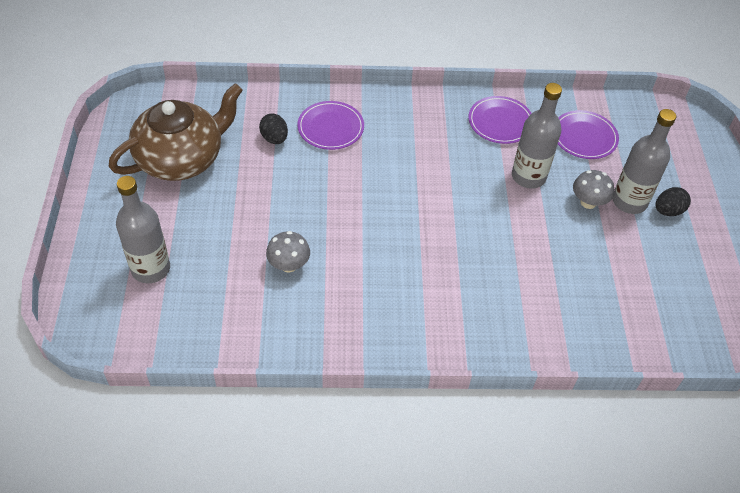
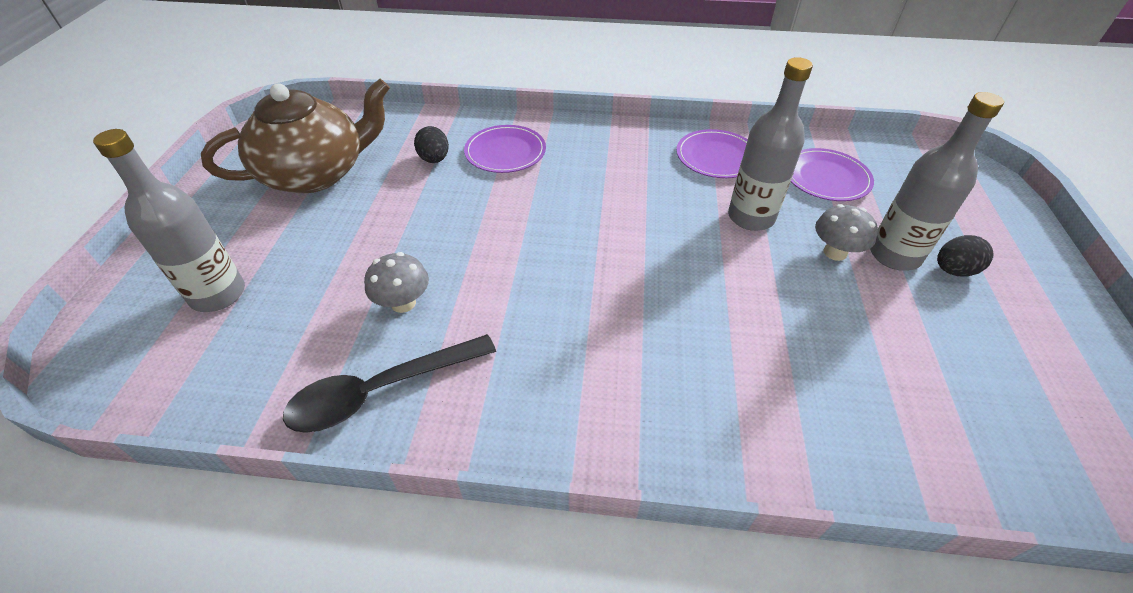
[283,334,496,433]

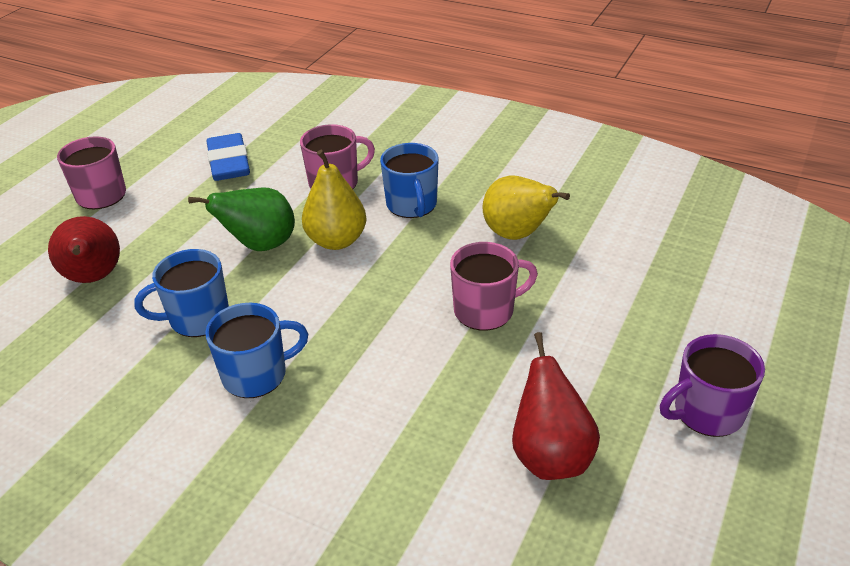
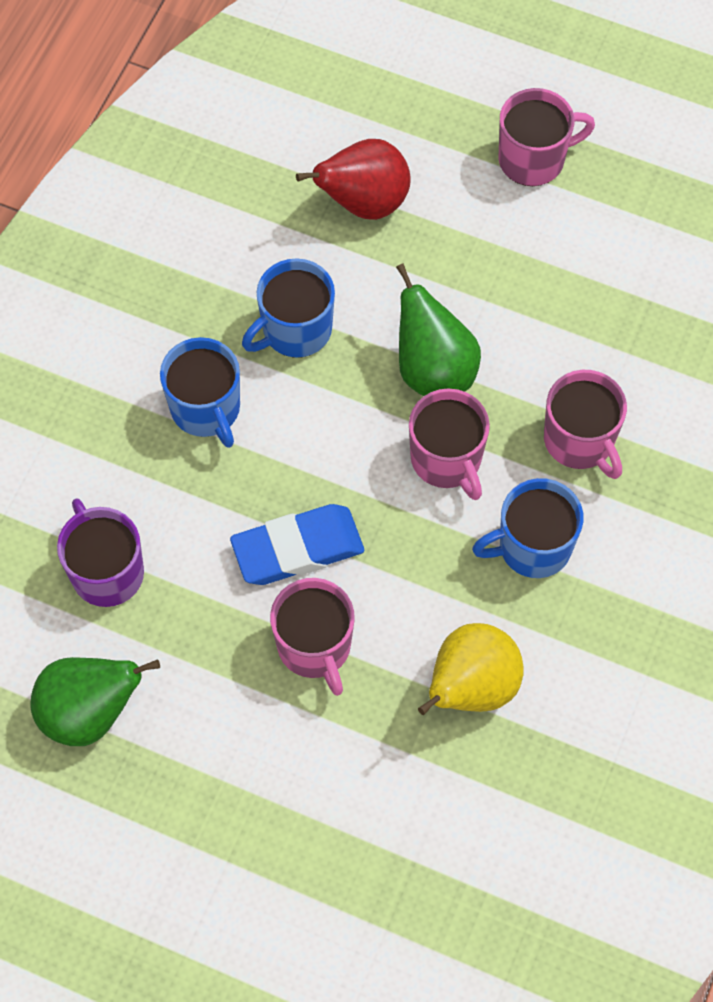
[230,504,364,585]
[409,388,490,500]
[242,258,335,357]
[31,657,160,746]
[57,498,144,607]

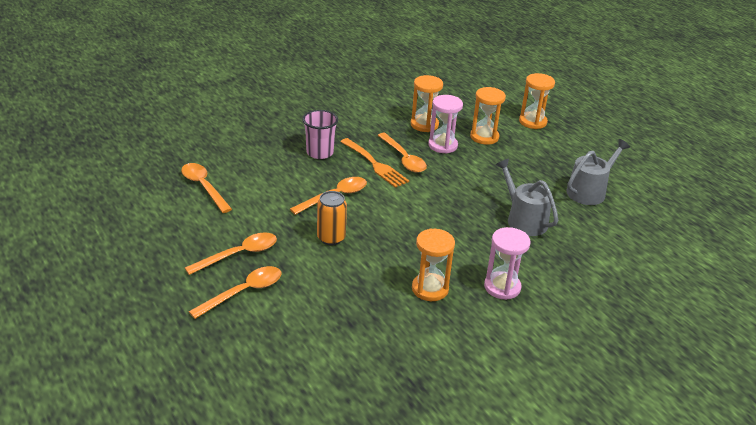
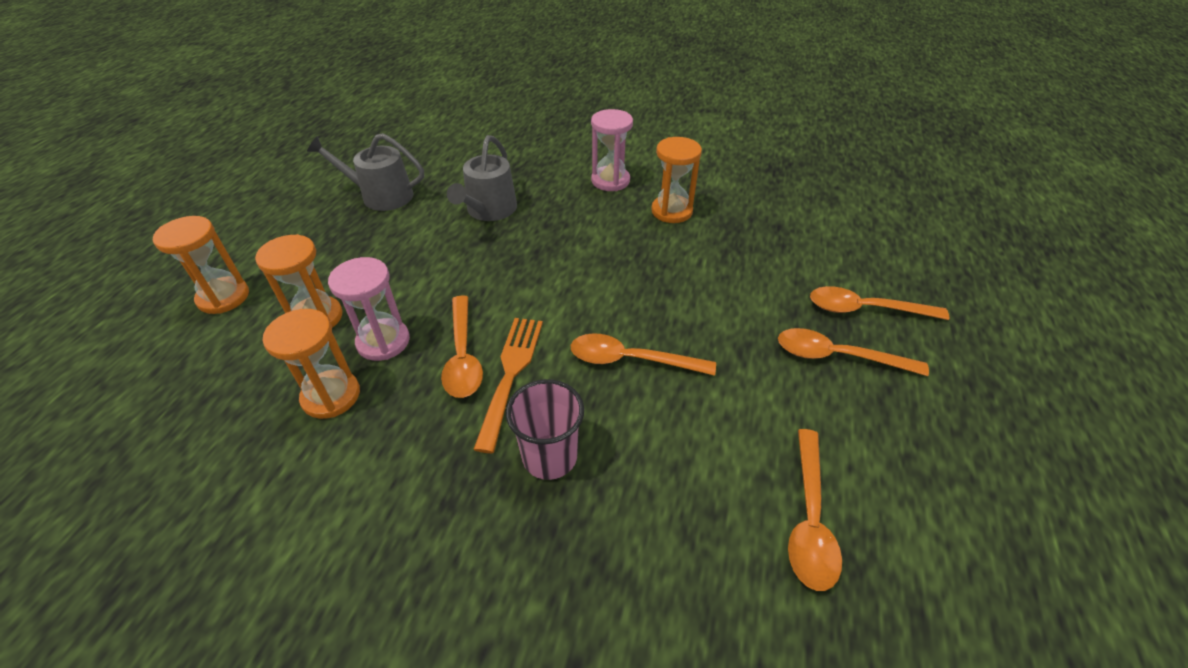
[441,295,483,398]
[317,191,347,246] (first image)

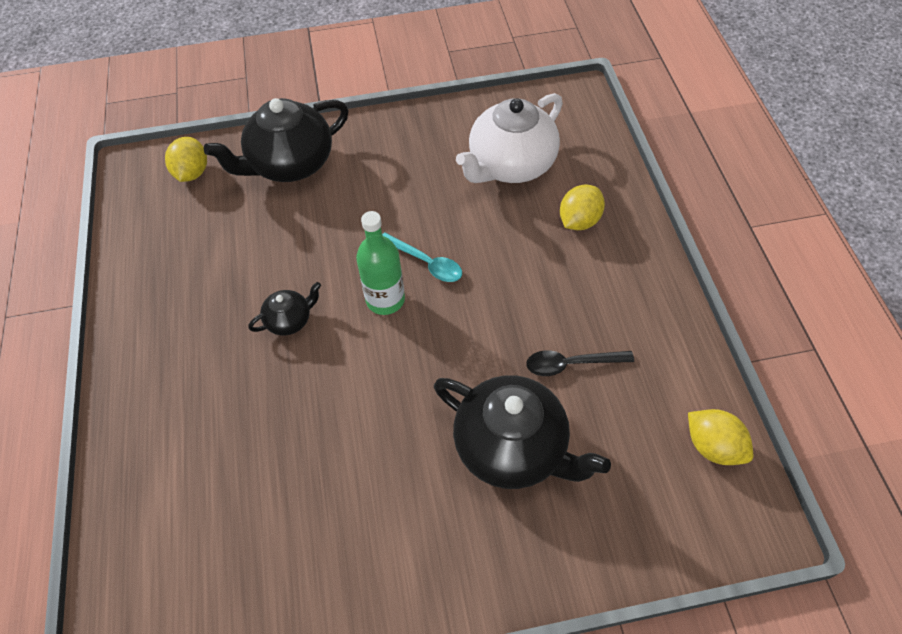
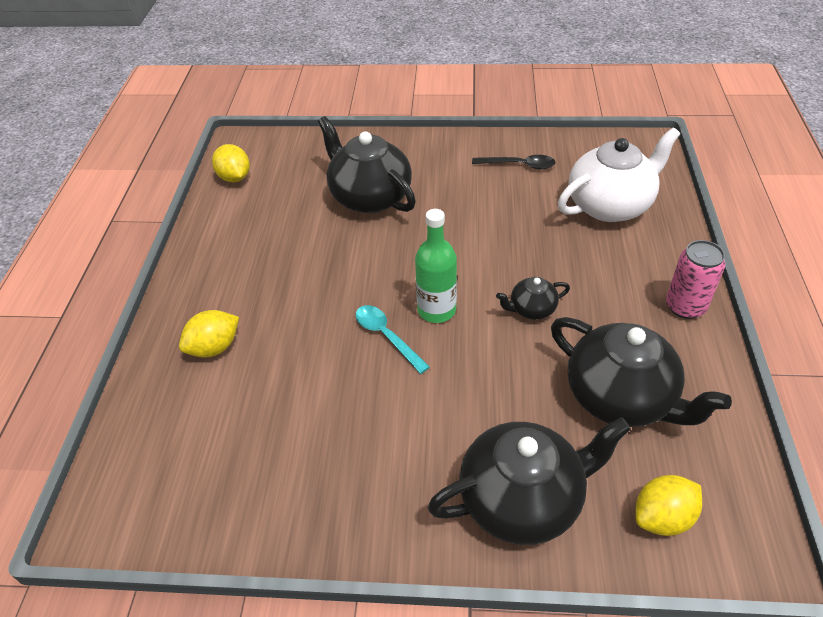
[558,128,680,222]
[635,475,702,536]
[472,155,556,169]
[666,240,725,319]
[551,317,732,427]

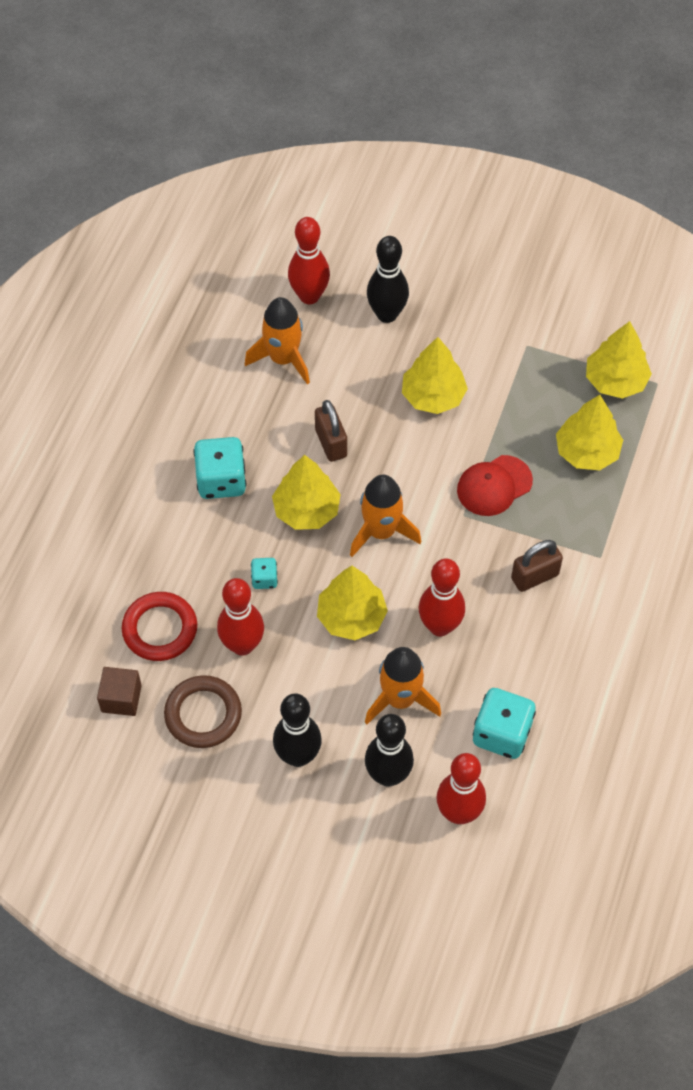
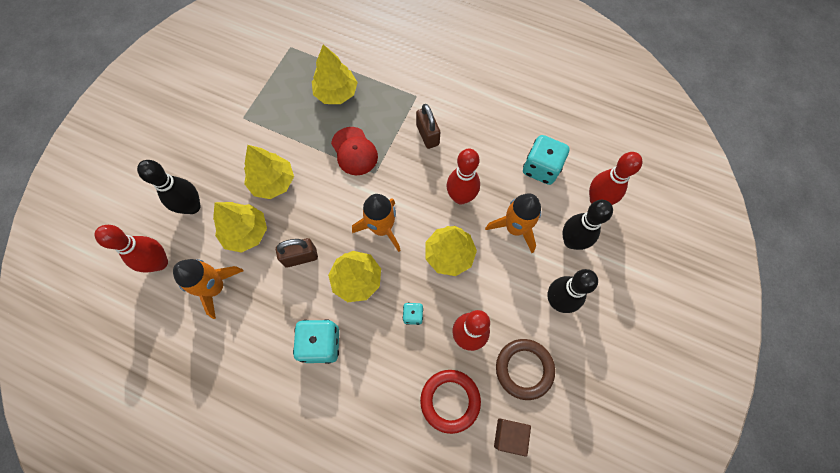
[213,202,267,253]

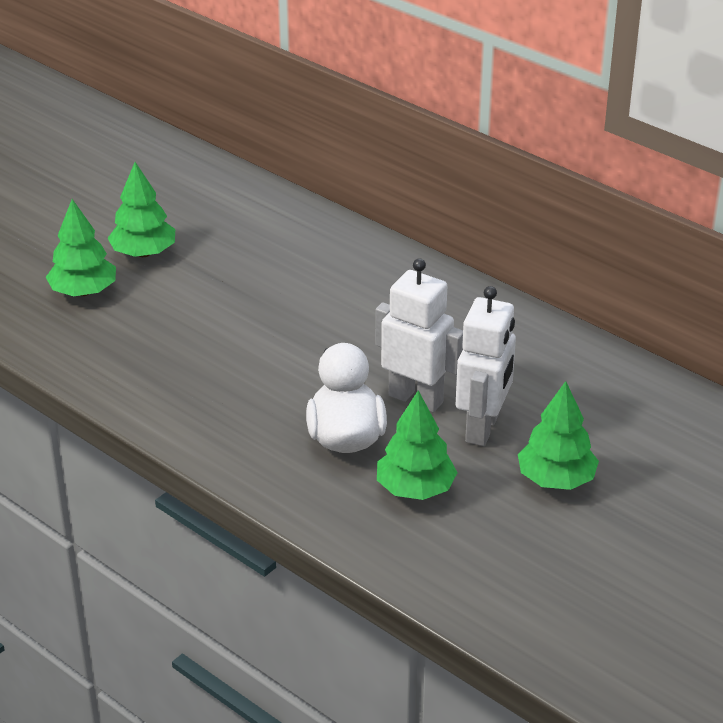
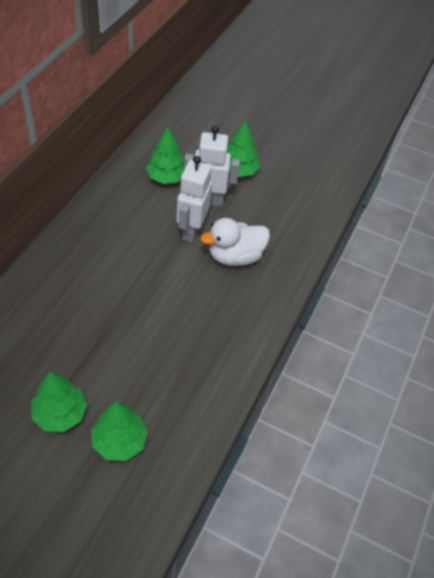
[146,127,184,184]

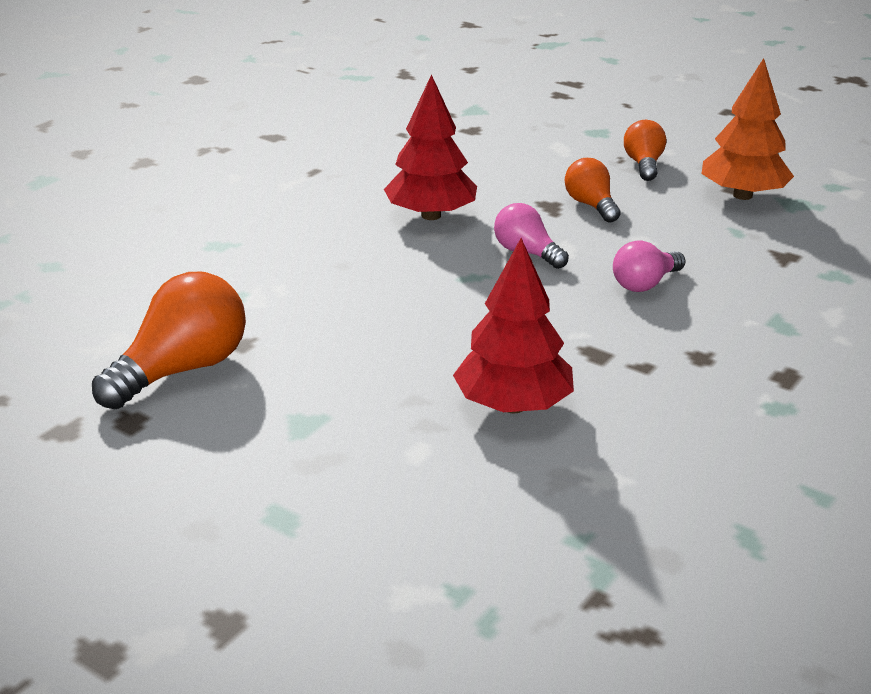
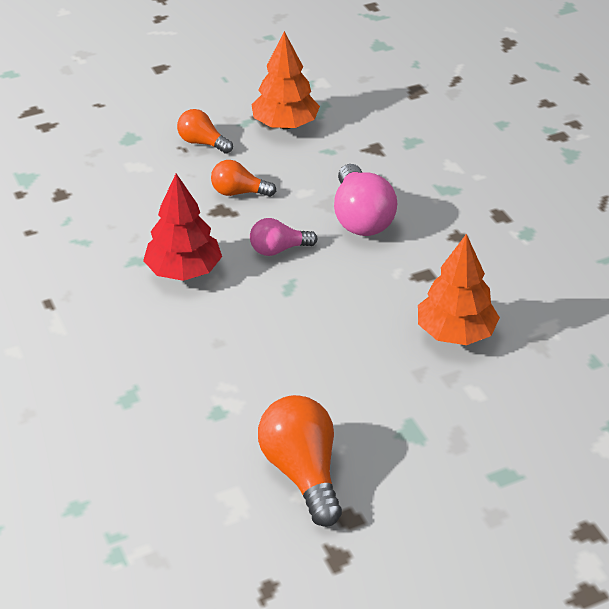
[418,234,500,345]
[334,164,397,236]

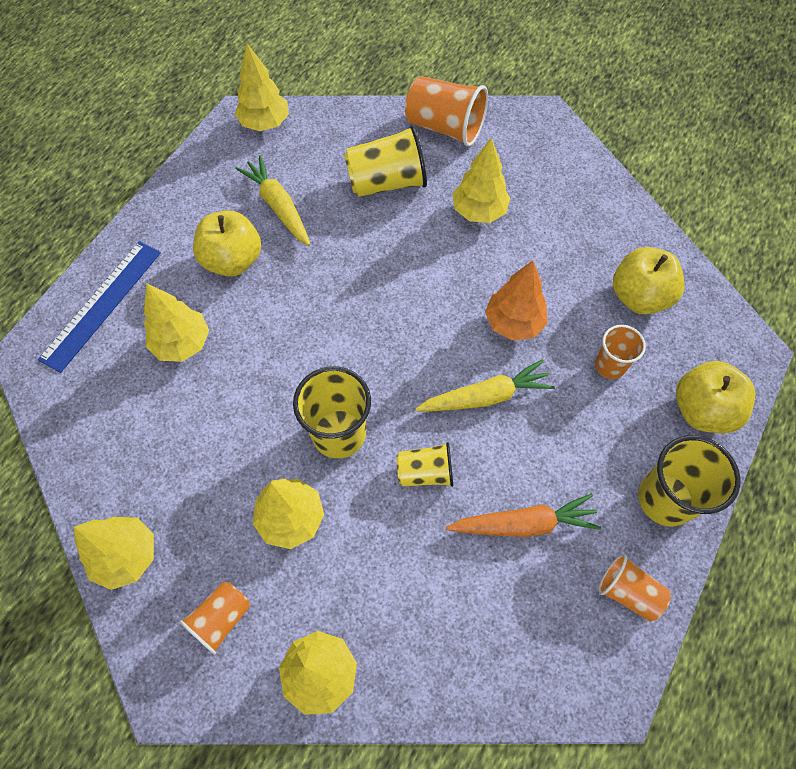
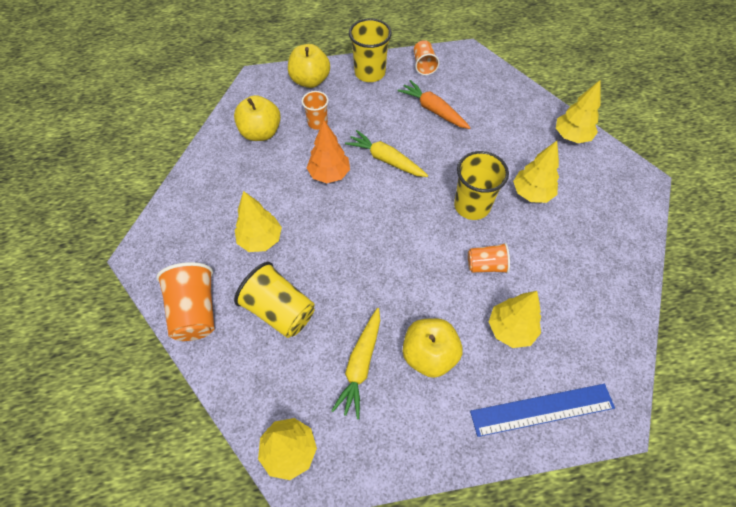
[397,442,453,487] (first image)
[74,517,154,590] (first image)
[468,243,510,273]

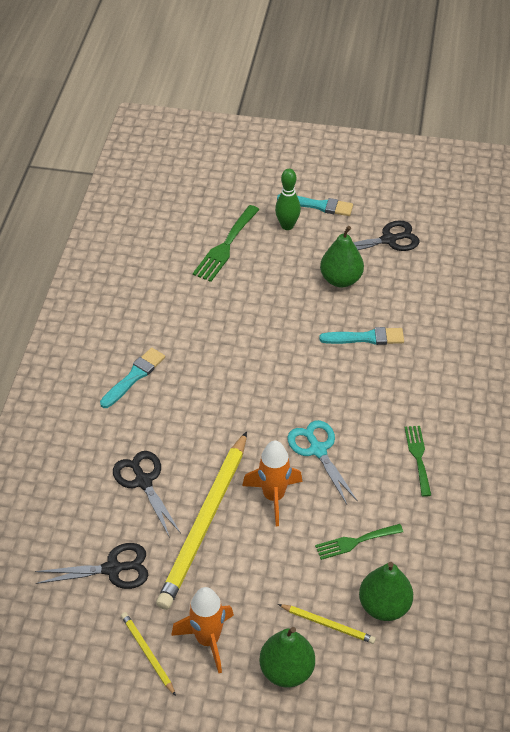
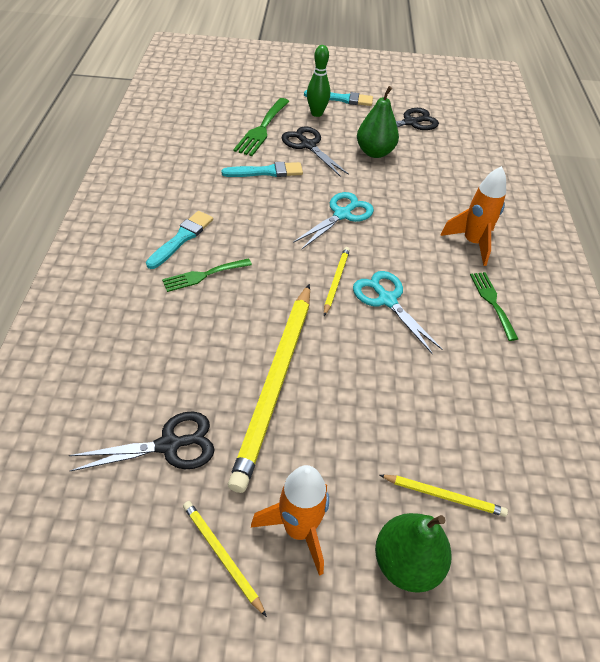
[221,162,303,177]
[440,166,506,266]
[281,126,349,177]
[162,258,252,292]
[359,562,413,621] (first image)
[293,192,374,249]
[324,247,350,316]

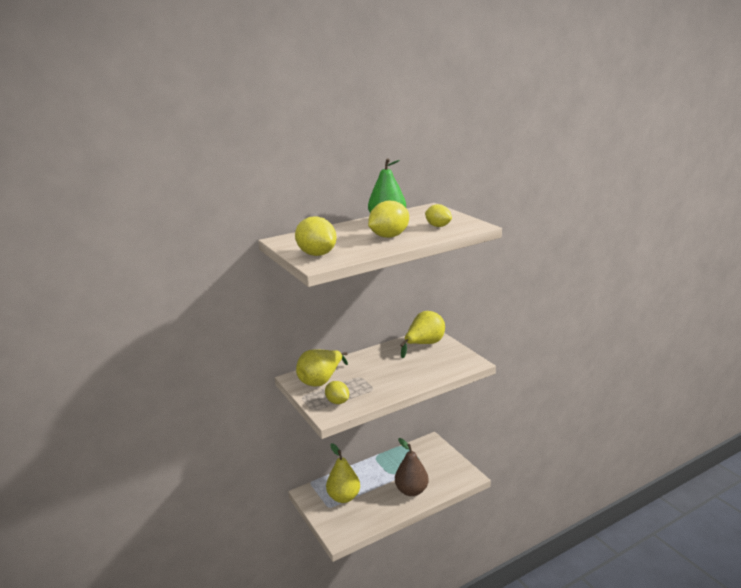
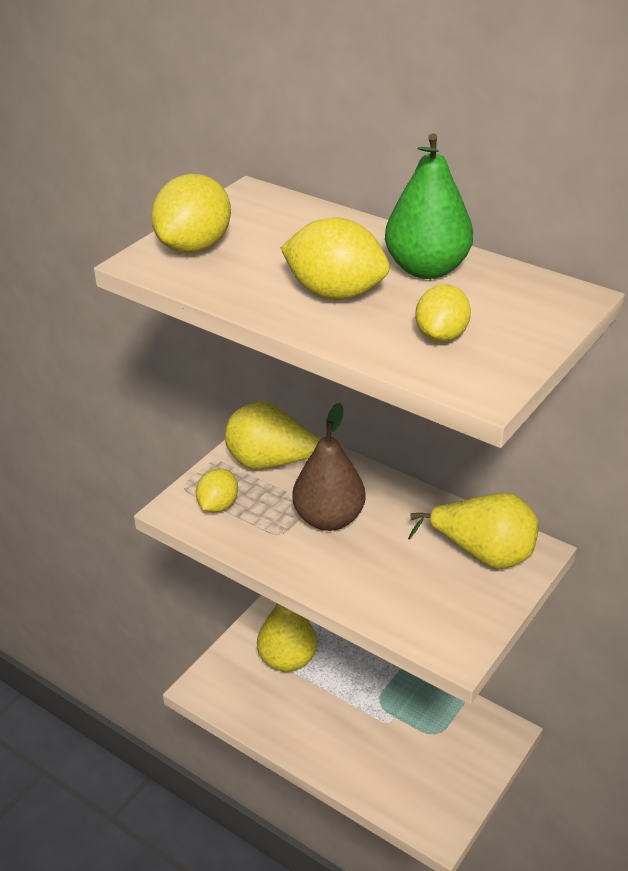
[292,403,366,531]

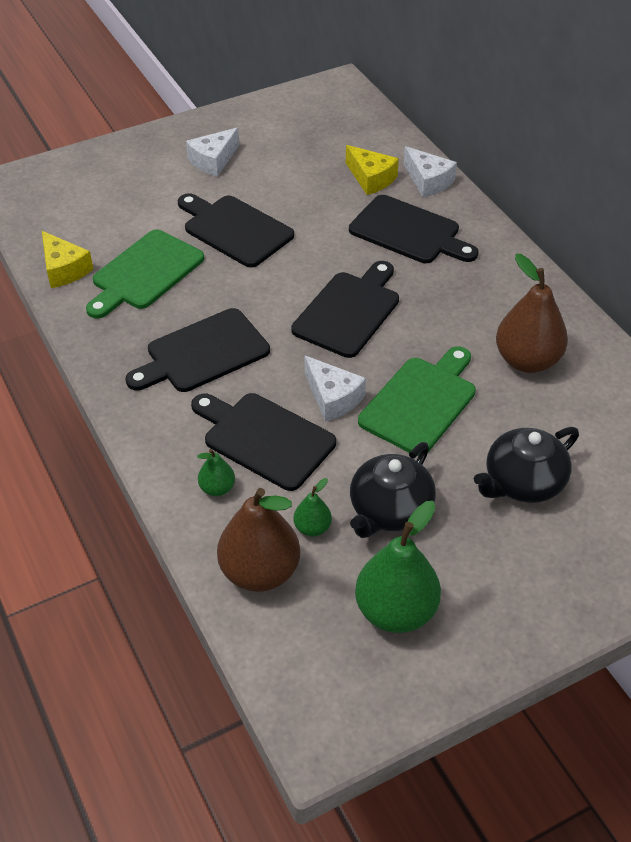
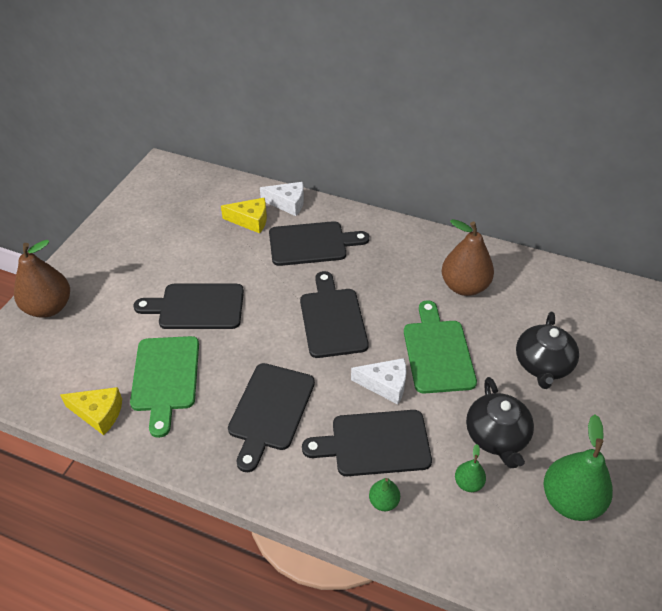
[186,127,239,177] (first image)
[14,240,70,318]

